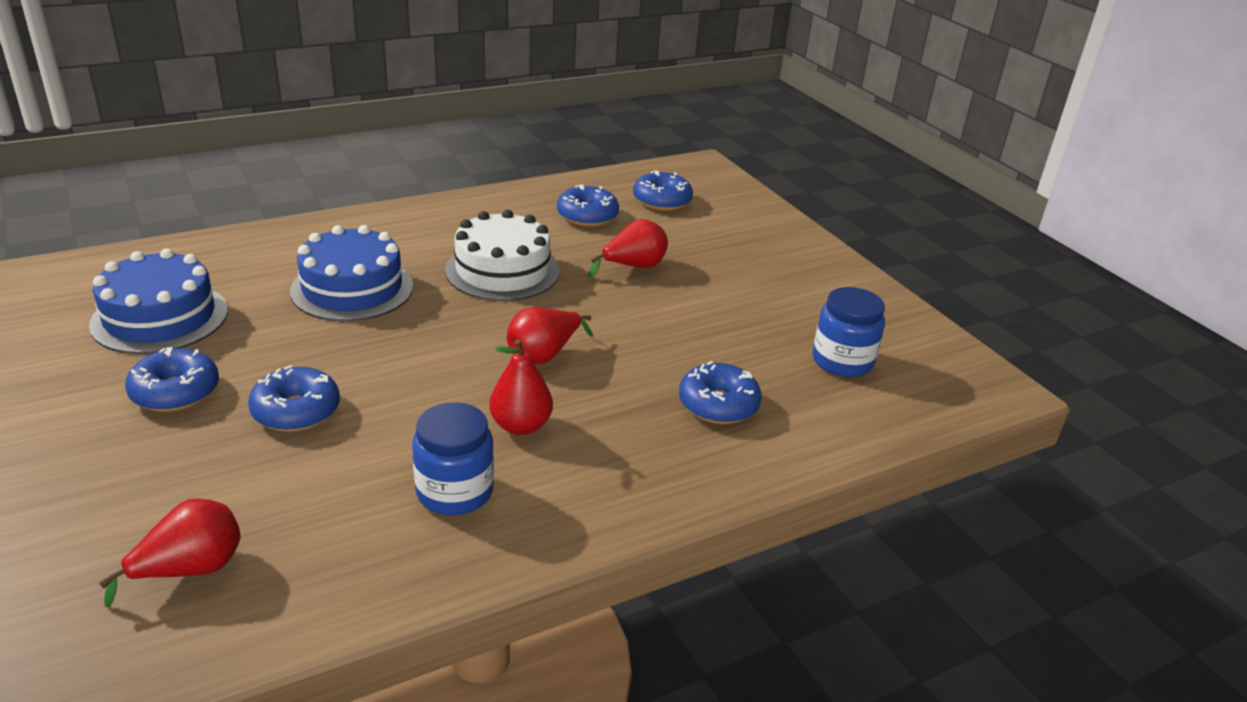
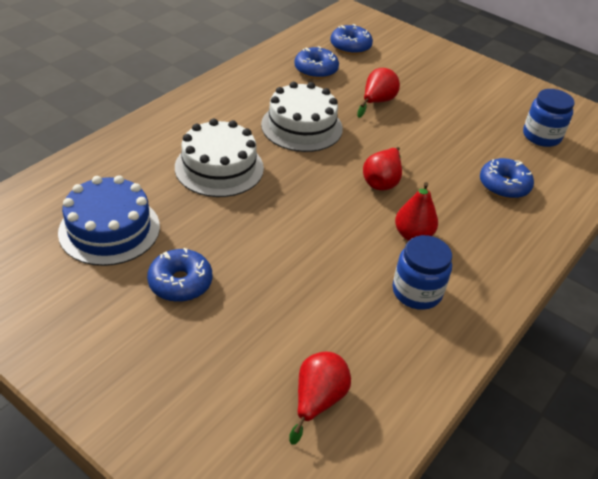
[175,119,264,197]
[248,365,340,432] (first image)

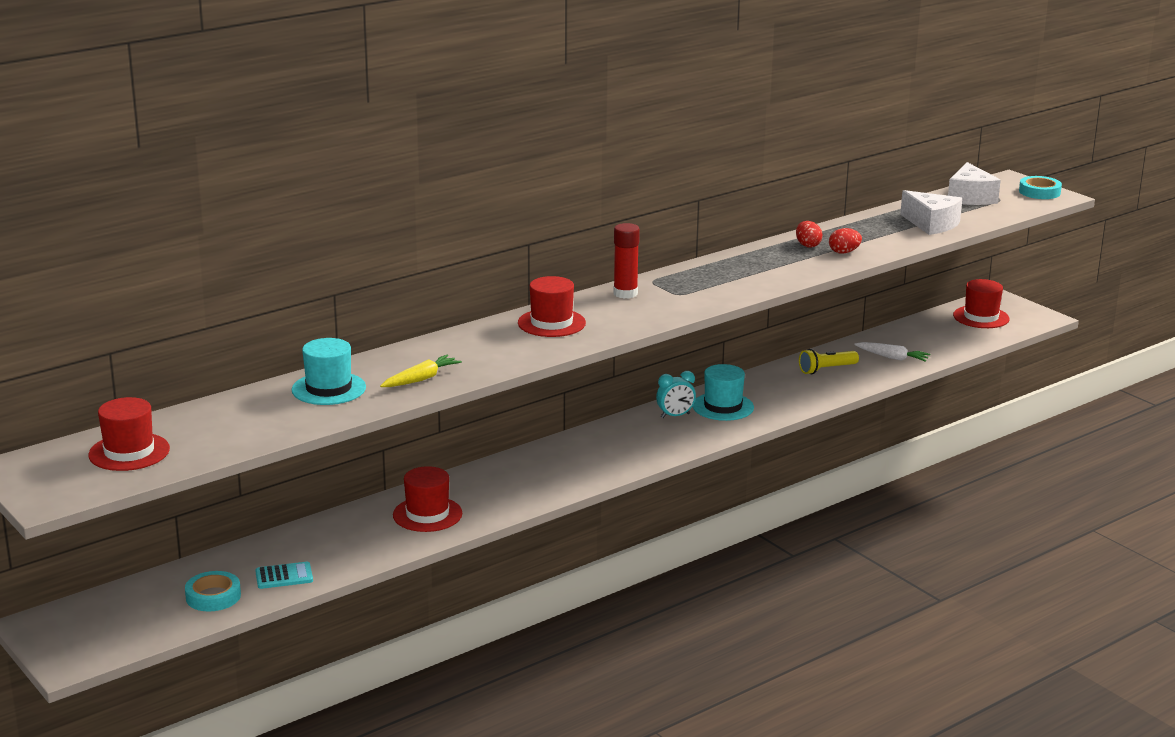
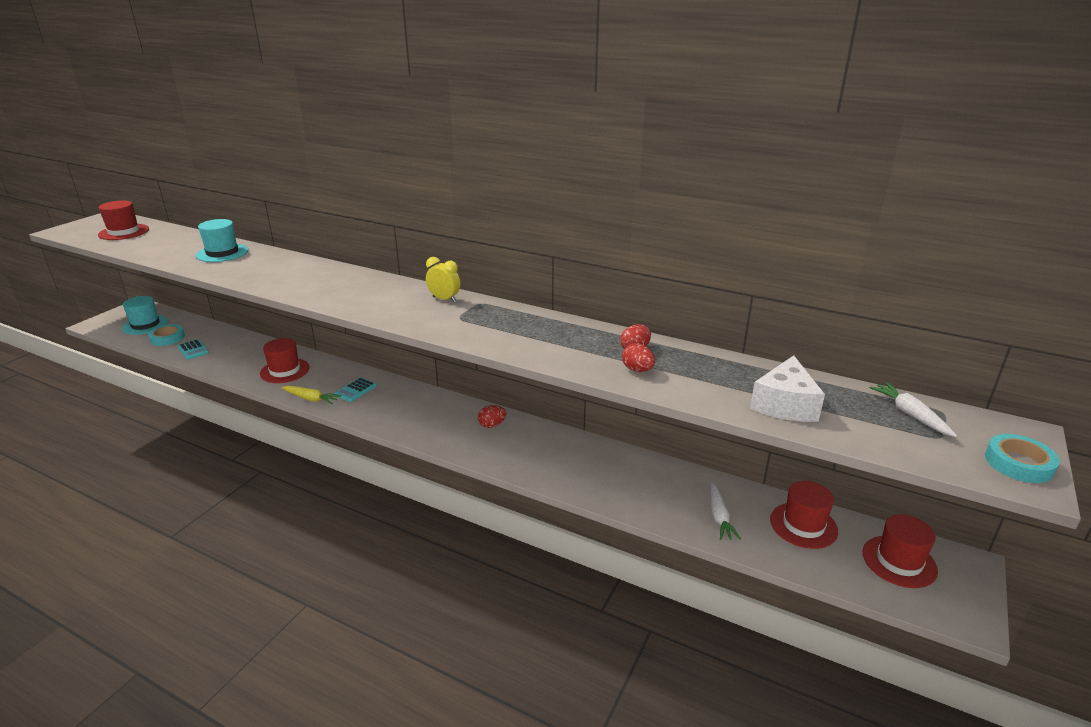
[869,382,957,437]
[426,257,460,302]
[770,481,838,549]
[799,349,859,374] (first image)
[281,386,341,404]
[122,296,169,335]
[478,405,506,428]
[335,377,377,402]

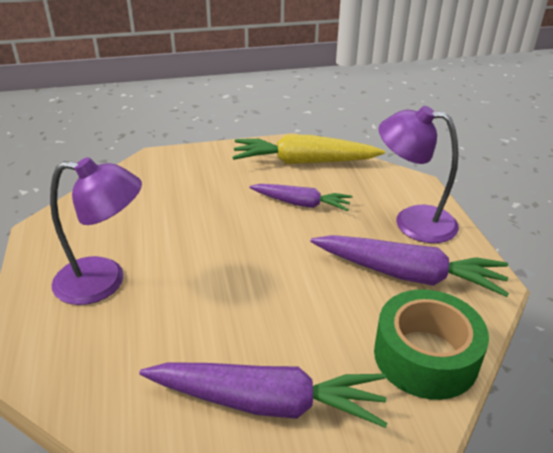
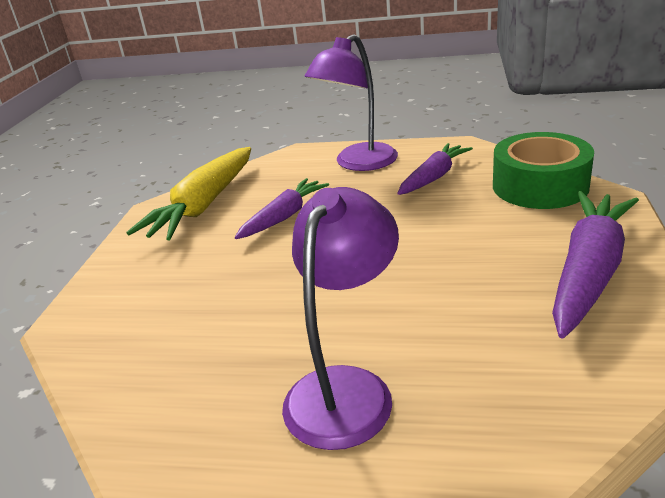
[397,143,473,195]

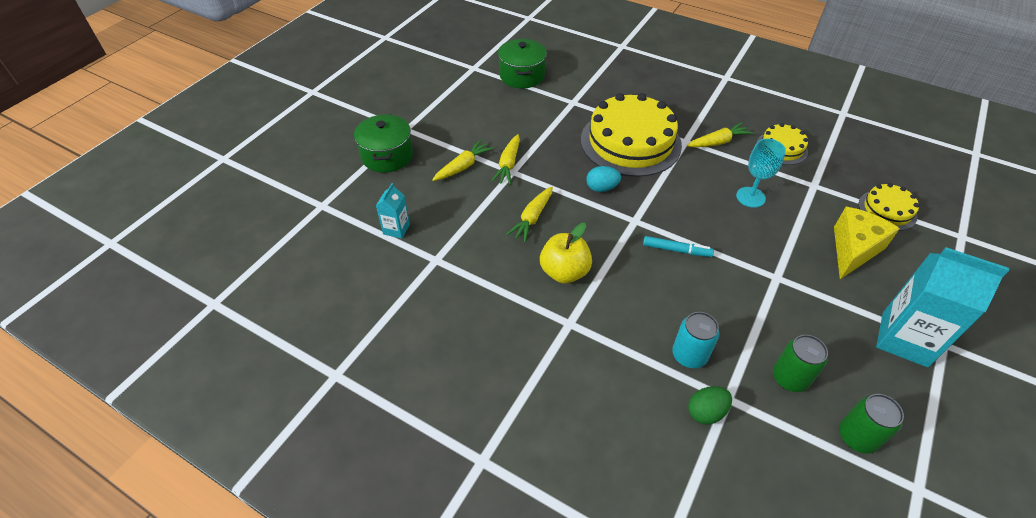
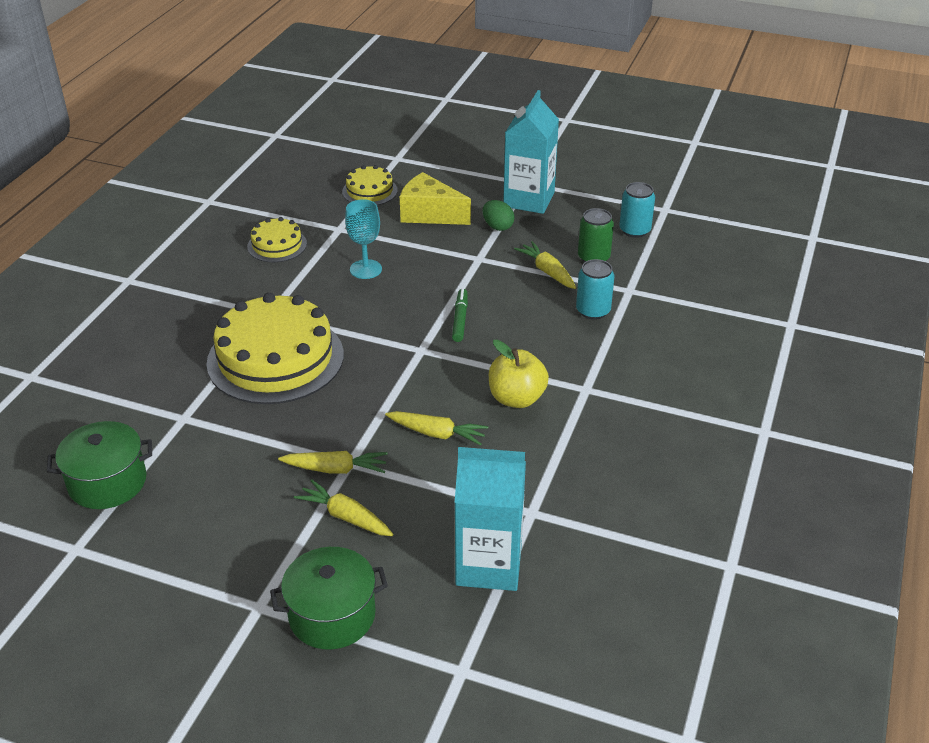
[514,241,576,289]
[586,166,621,192] (first image)
[455,447,526,591]
[452,289,468,342]
[483,200,515,231]
[619,182,655,238]

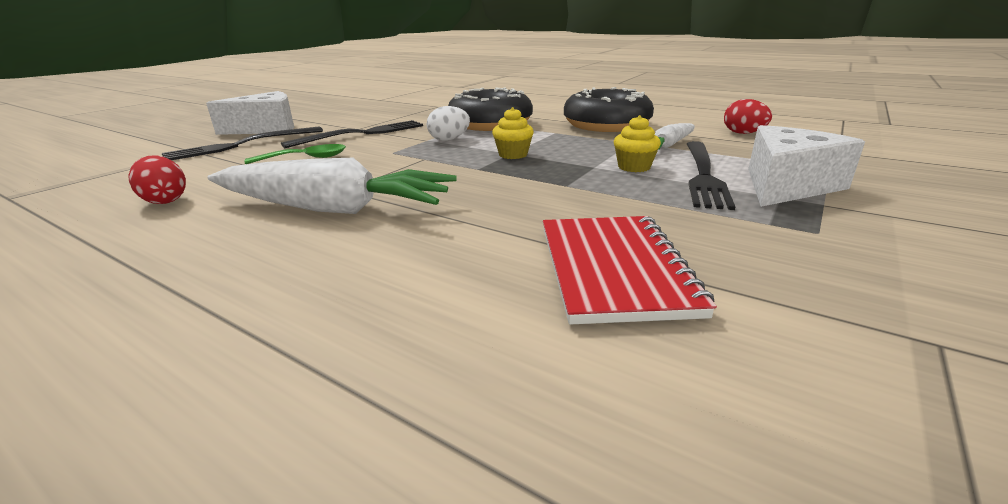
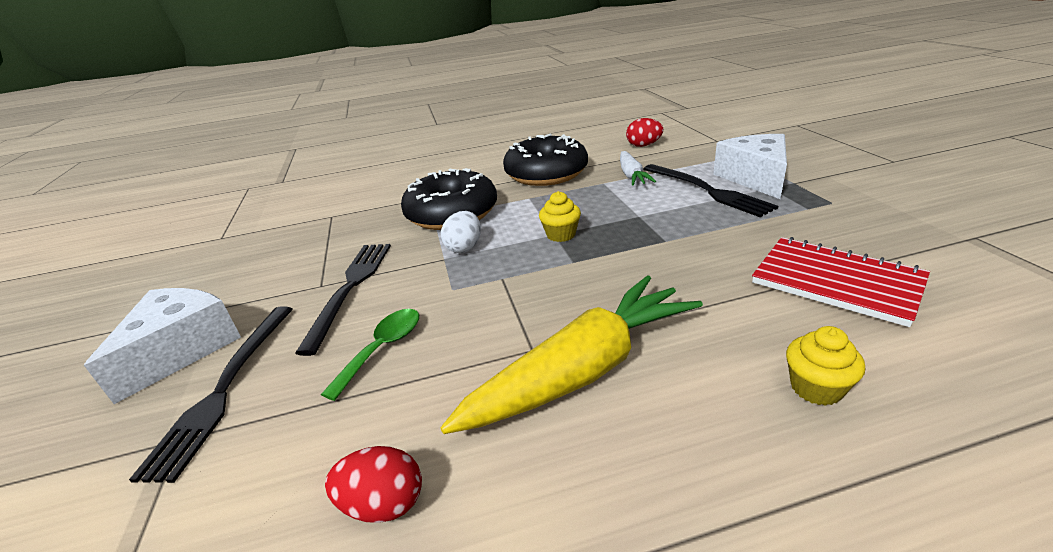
[786,326,865,406]
[440,275,703,434]

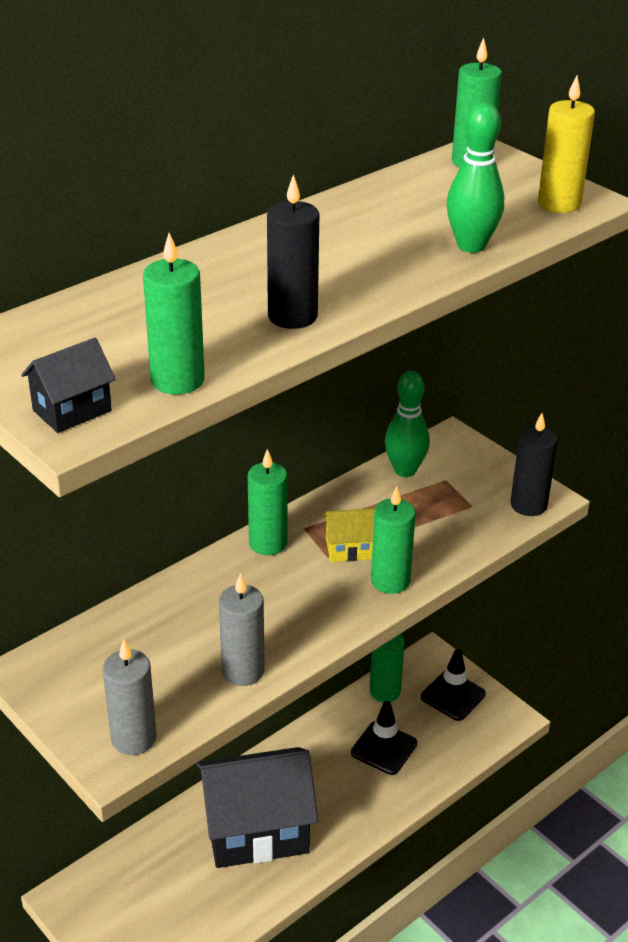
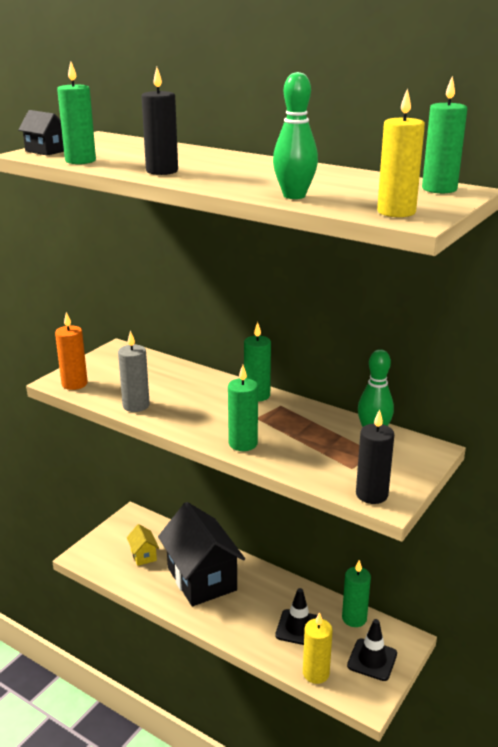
[127,524,159,566]
[55,312,88,390]
[303,612,333,684]

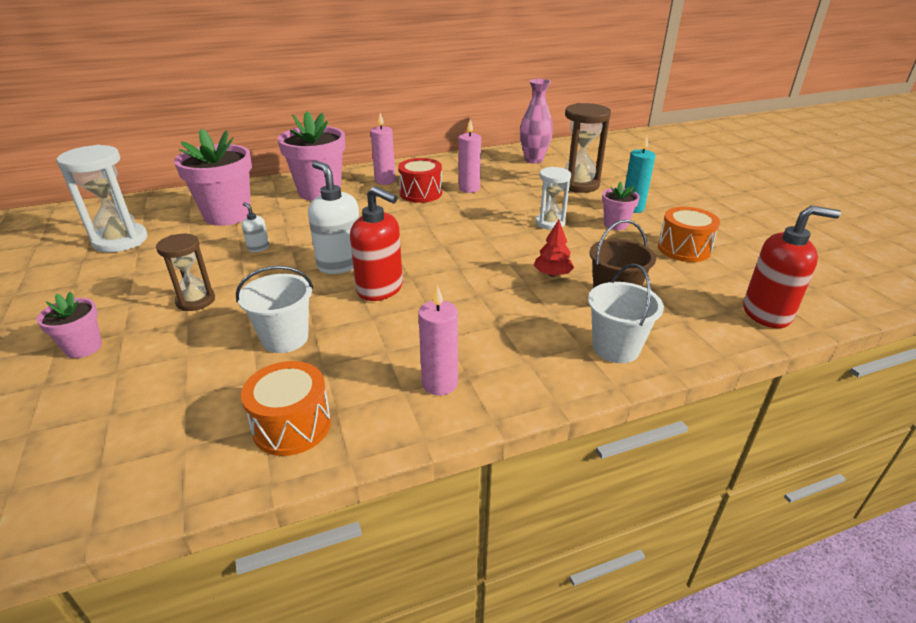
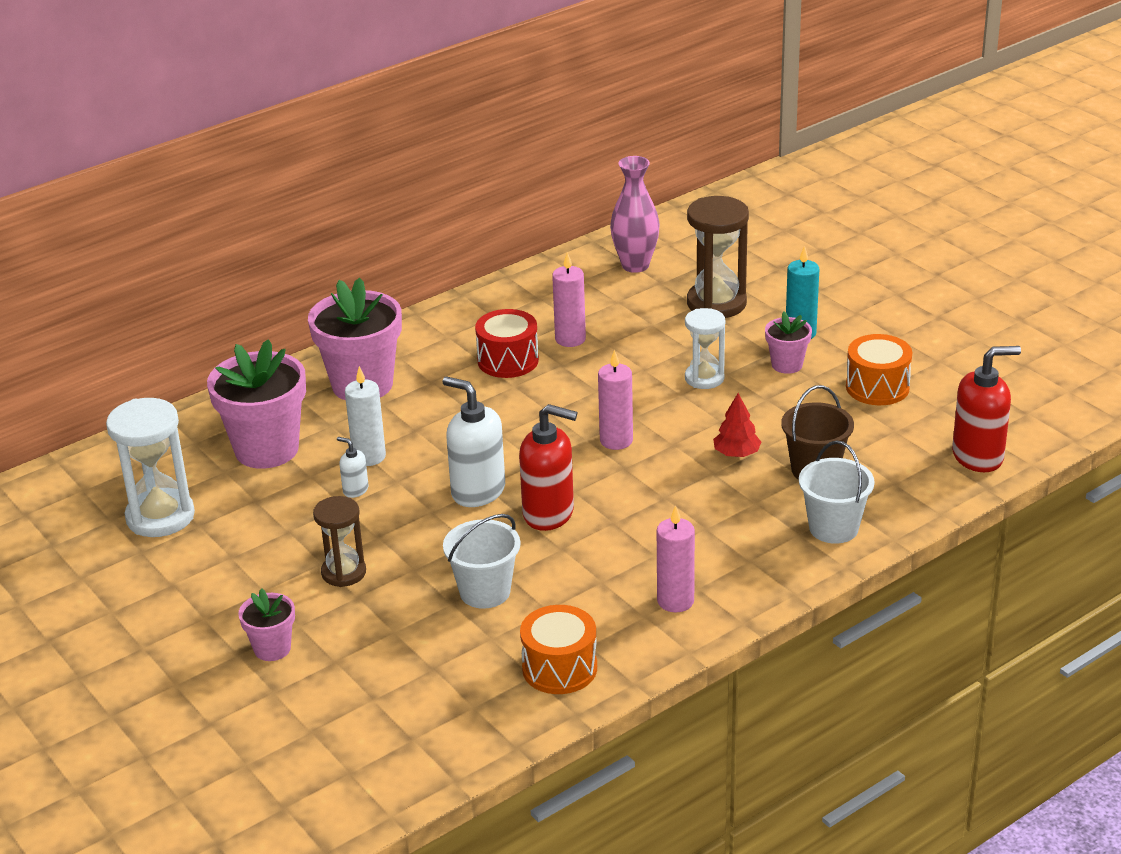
[598,350,633,450]
[345,366,386,466]

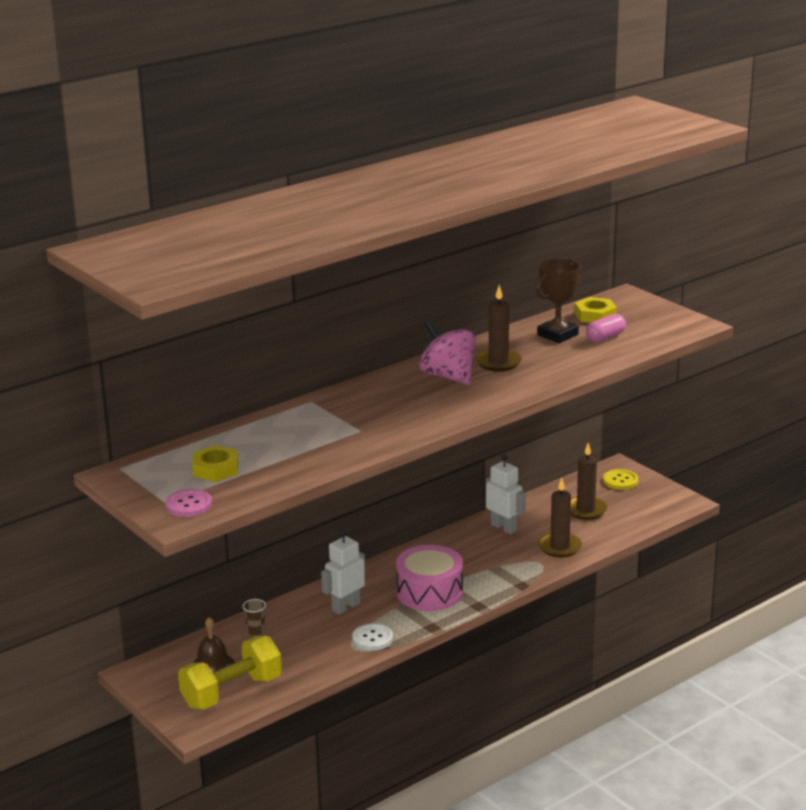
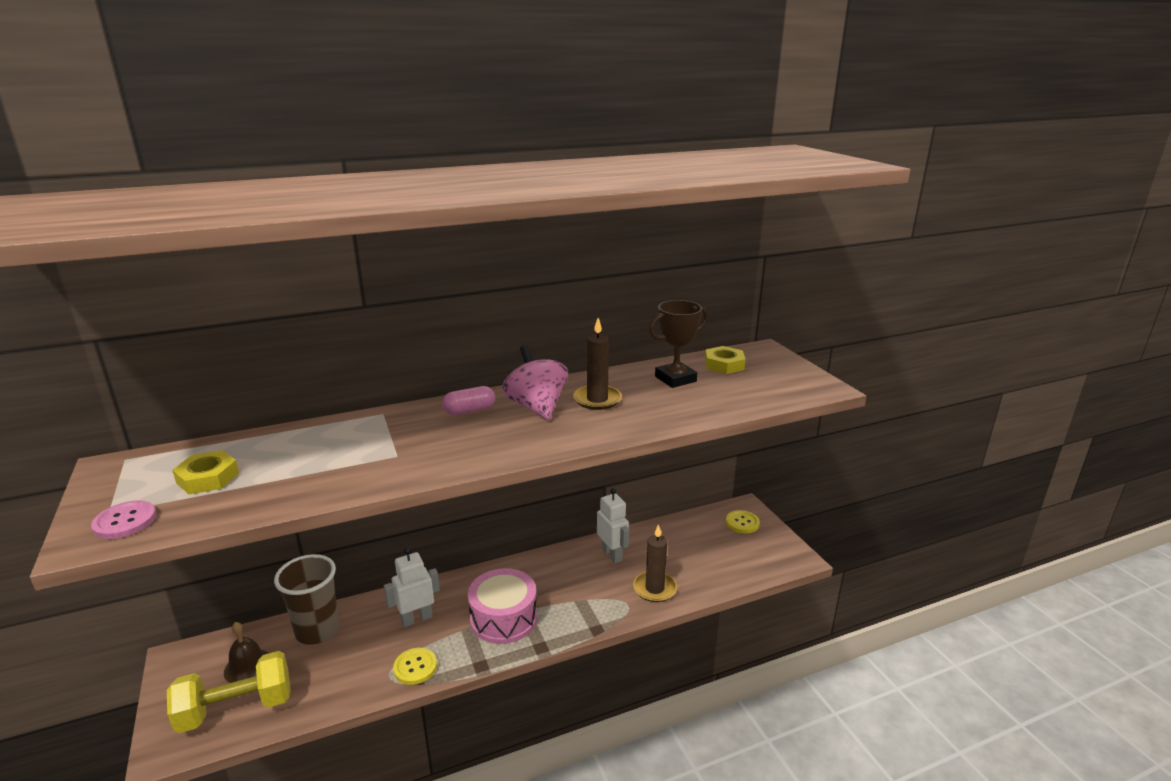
[442,386,495,415]
[570,443,607,520] (first image)
[274,554,340,645]
[393,648,437,685]

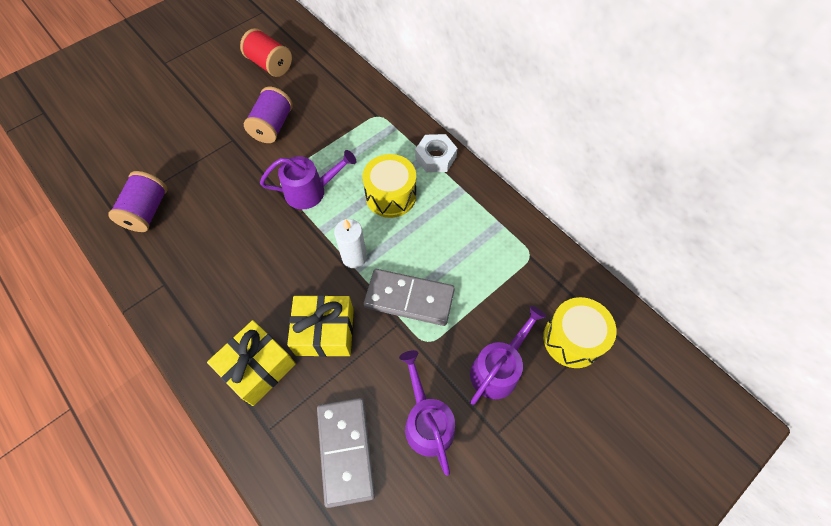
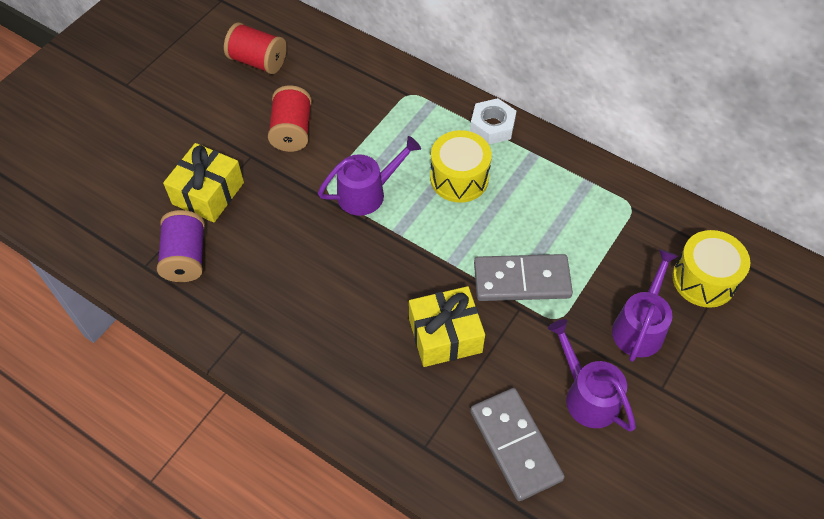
[268,85,312,152]
[334,219,367,268] (first image)
[163,143,244,223]

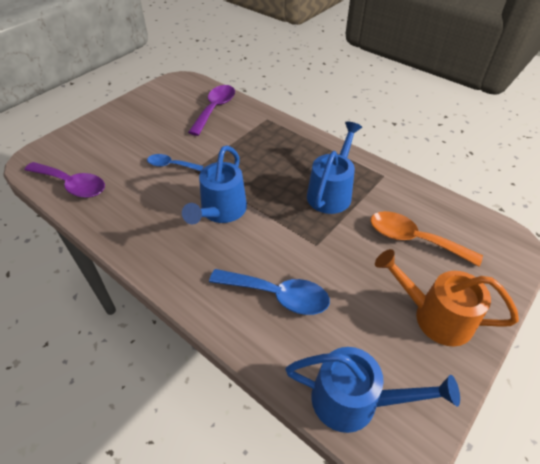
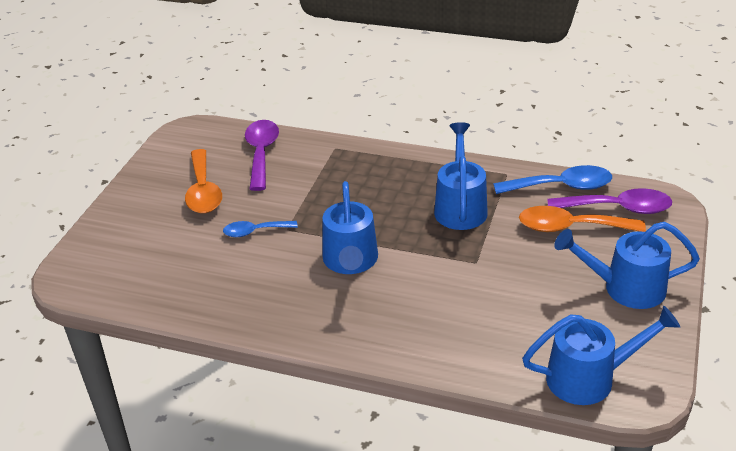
[547,188,672,214]
[554,222,700,309]
[493,165,612,194]
[185,149,222,213]

